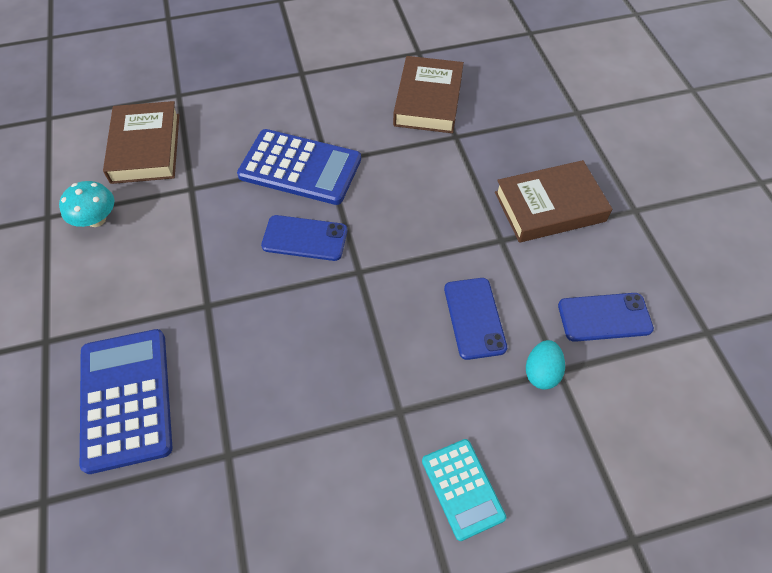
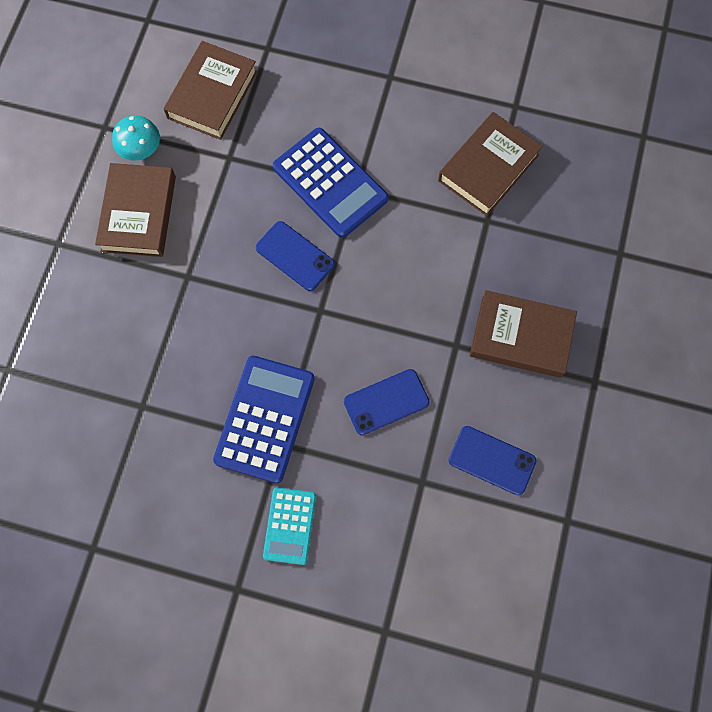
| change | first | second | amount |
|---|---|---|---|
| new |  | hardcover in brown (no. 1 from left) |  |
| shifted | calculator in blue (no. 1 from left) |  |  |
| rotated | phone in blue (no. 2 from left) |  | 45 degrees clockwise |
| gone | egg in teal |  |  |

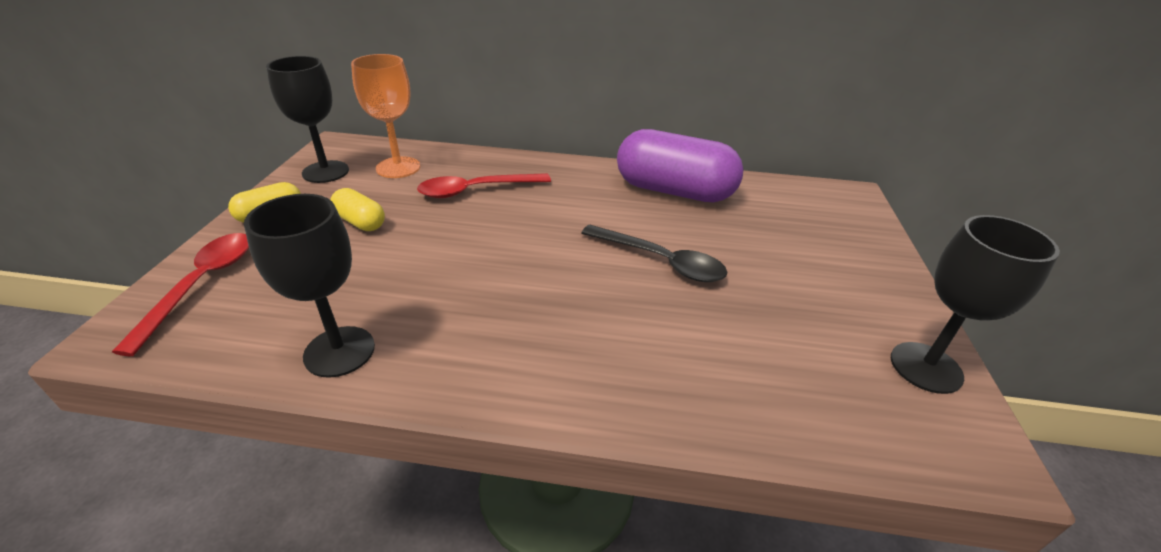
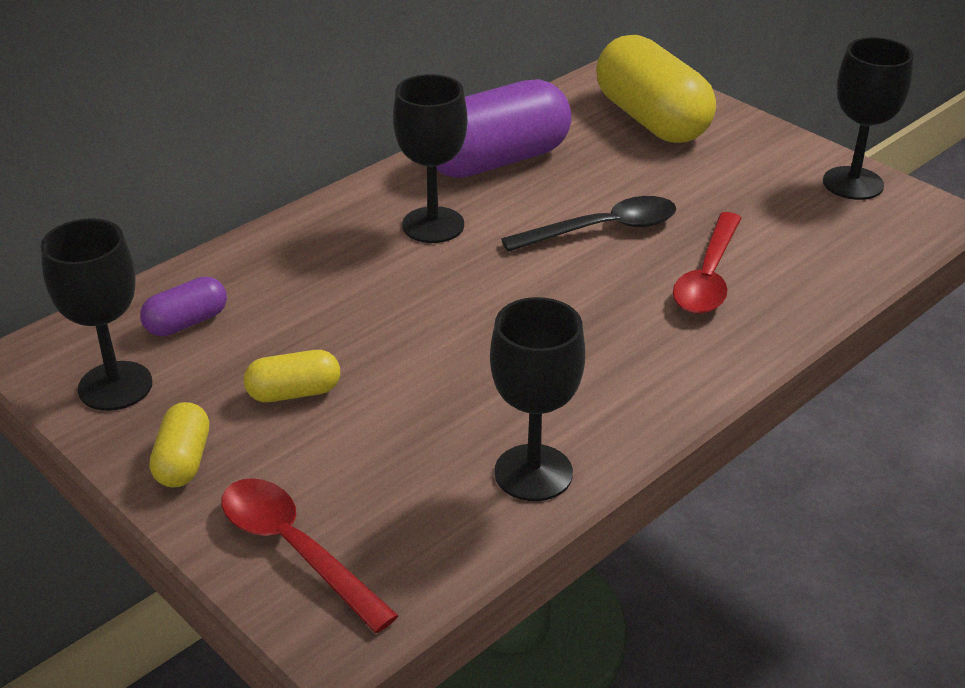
| change | first | second | amount |
|---|---|---|---|
| swapped | chalice in bright orange | pill in violet (no. 1 from left) |  |
| new |  | chalice in jet-black (no. 2 from left) |  |
| new |  | pill in bright yellow (no. 3 from left) |  |
| shifted | tablespoon in red (no. 2 from left) |  |  |

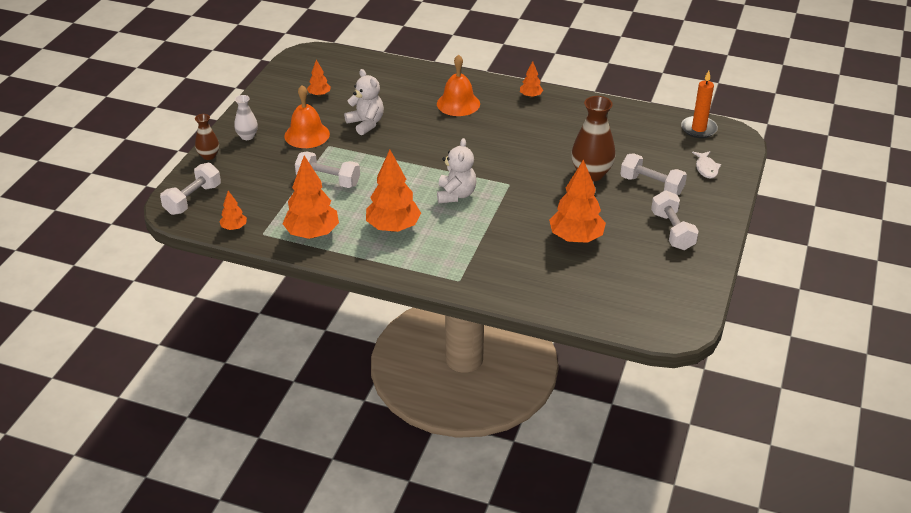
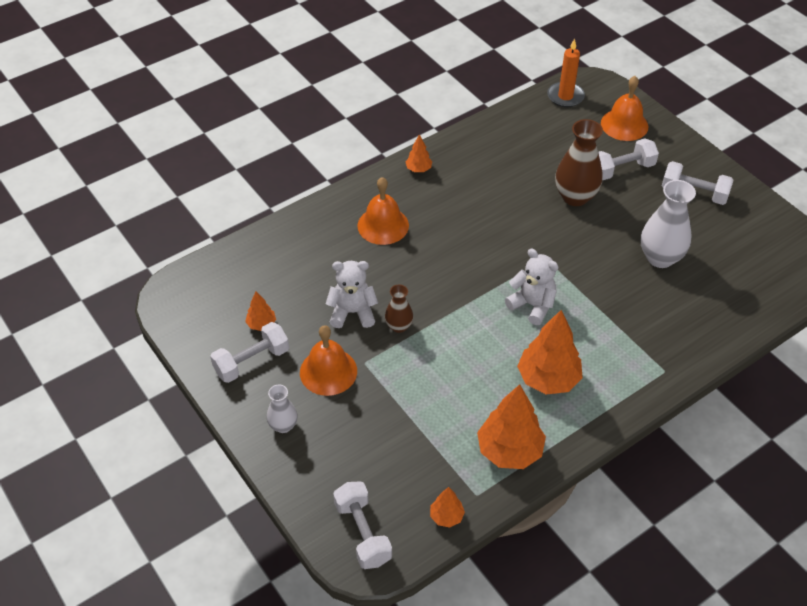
| change | first | second | amount |
|---|---|---|---|
| shifted | dumbbell in white (no. 2 from left in the first image) | dumbbell in white (no. 1 from left) |  |
| shifted | vase in brown (no. 1 from left) |  |  |
| swapped | fish in white | hand bell in bright orange (no. 3 from left) |  |
| swapped | tree in bright orange (no. 6 from left) | vase in white (no. 2 from left) |  |

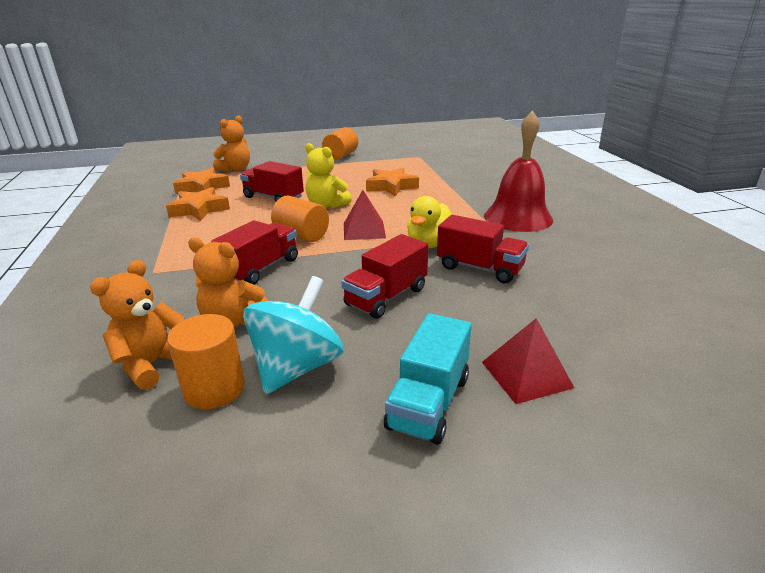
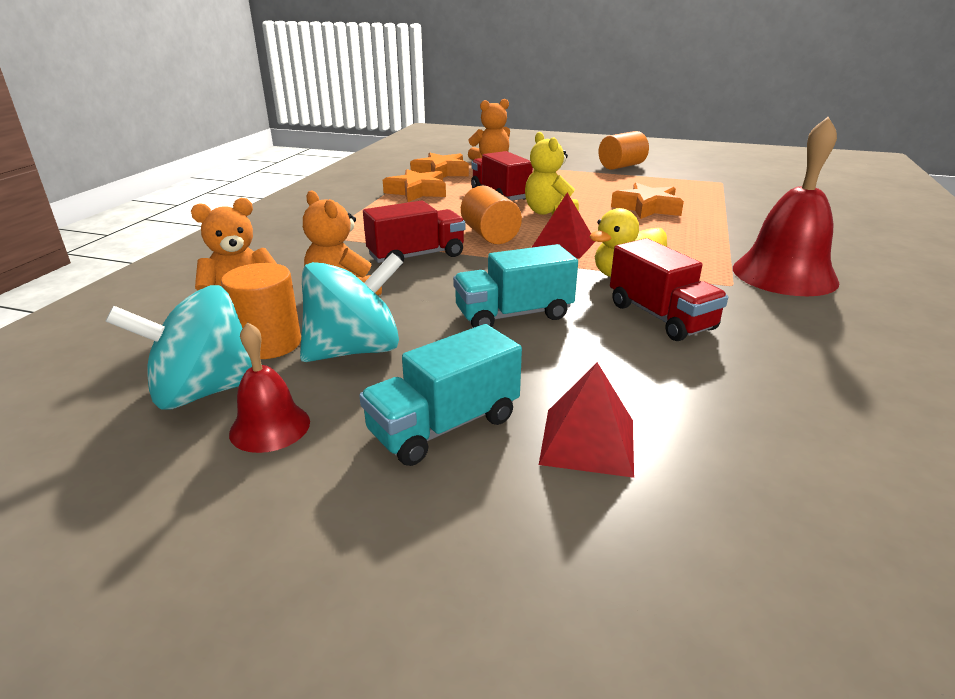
| change | first | second | amount |
|---|---|---|---|
| new |  | whirligig in teal (no. 1 from left) |  |
| new |  | hand bell in red (no. 1 from left) |  |
| repainted | truck in red (no. 3 from left) | truck in teal (no. 2 from left) |  |

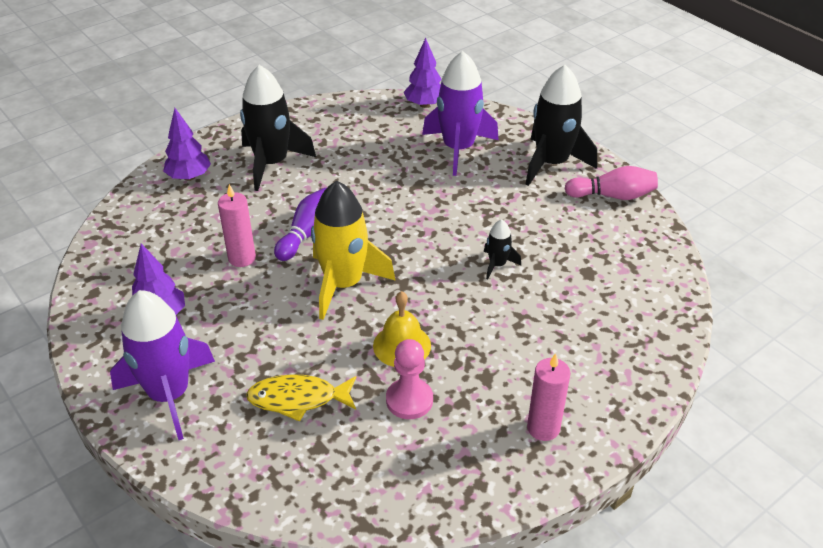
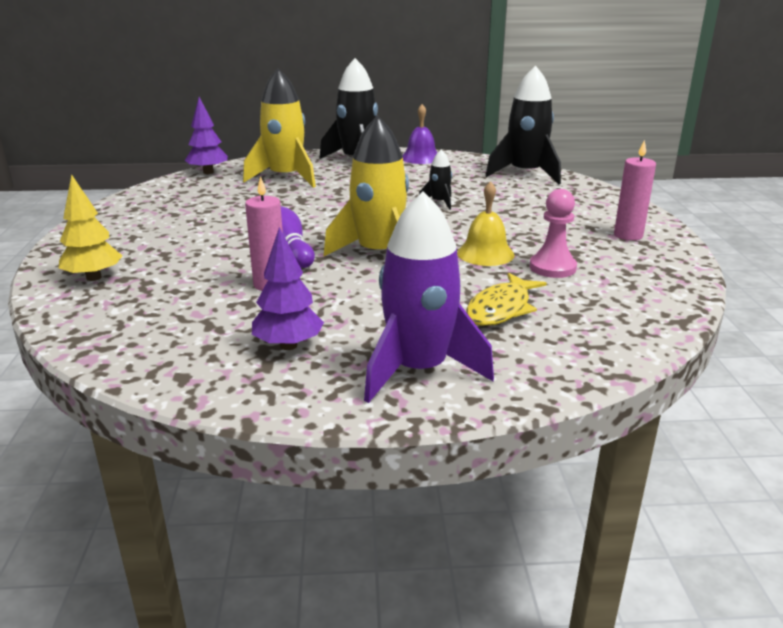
| change | first | second | amount |
|---|---|---|---|
| repainted | tree in violet (no. 2 from left) | tree in bright yellow |  |
| repainted | toy rocket in violet (no. 2 from left) | toy rocket in bright yellow (no. 1 from left) |  |
| swapped | skittle in rosy | hand bell in violet |  |
| shifted | toy rocket in jet-black (no. 1 from left in the first image) | toy rocket in jet-black (no. 3 from left) |  |

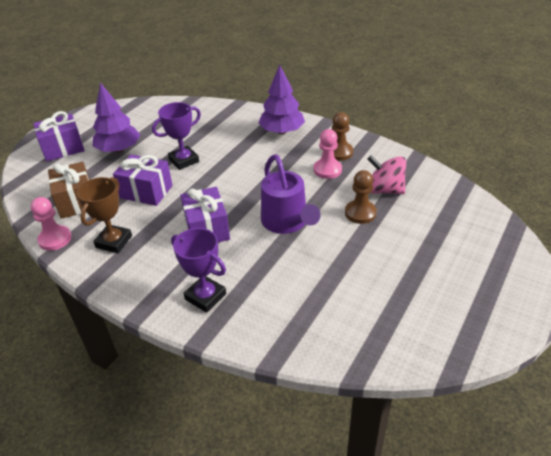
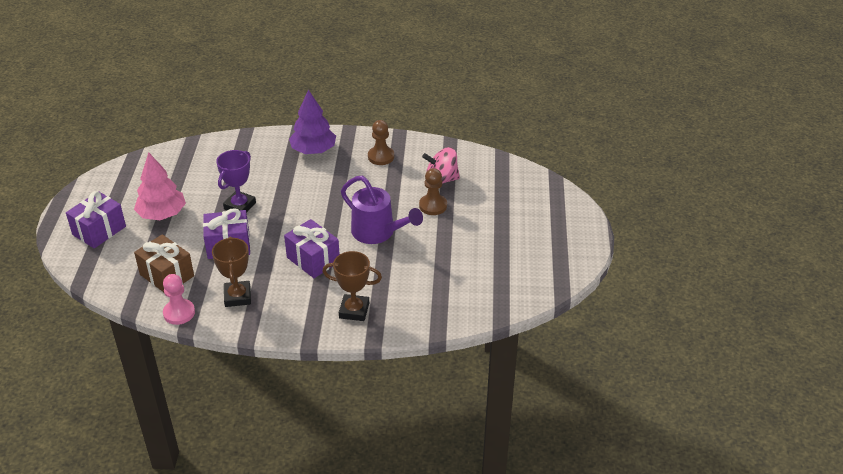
| change | first | second | amount |
|---|---|---|---|
| repainted | tree in violet (no. 1 from left) | tree in rosy |  |
| repainted | award cup in violet (no. 2 from left) | award cup in brown (no. 2 from left) |  |
| gone | pawn in rosy (no. 2 from left) |  |  |

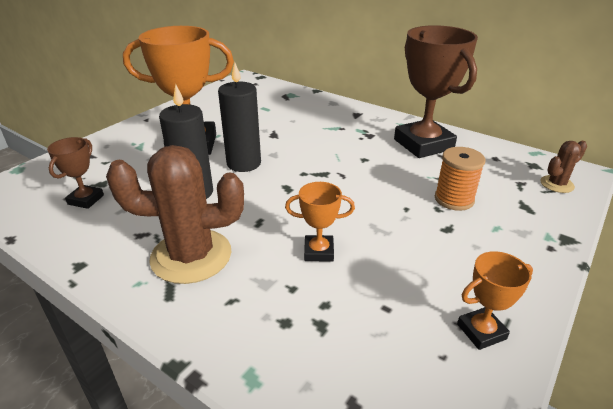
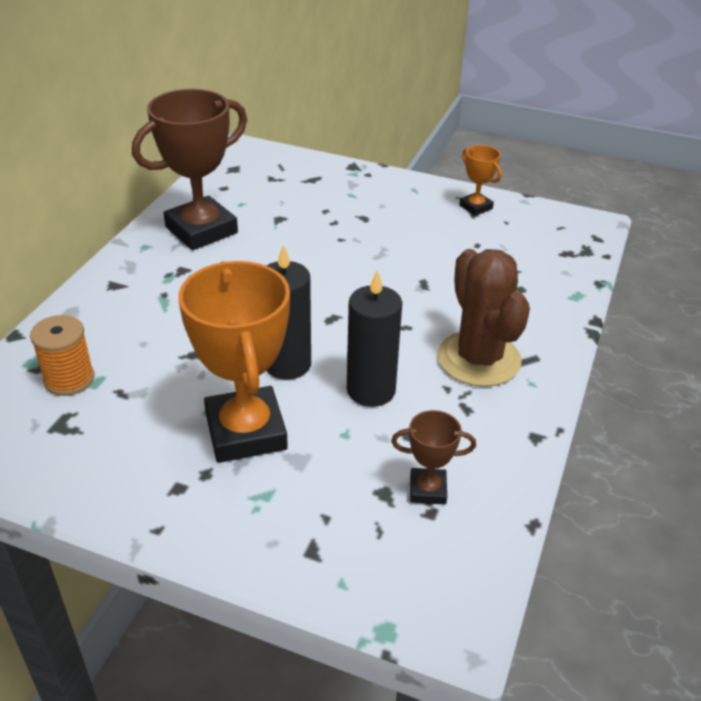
| change | first | second | amount |
|---|---|---|---|
| shifted | bobbin in bright orange |  |  |
| gone | award cup in bright orange (no. 2 from left) |  |  |
| gone | saguaro cactus in brown (no. 2 from left) |  |  |

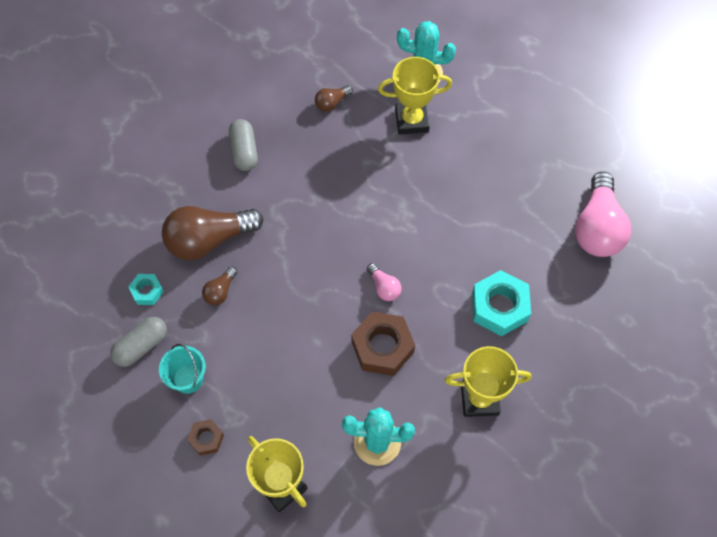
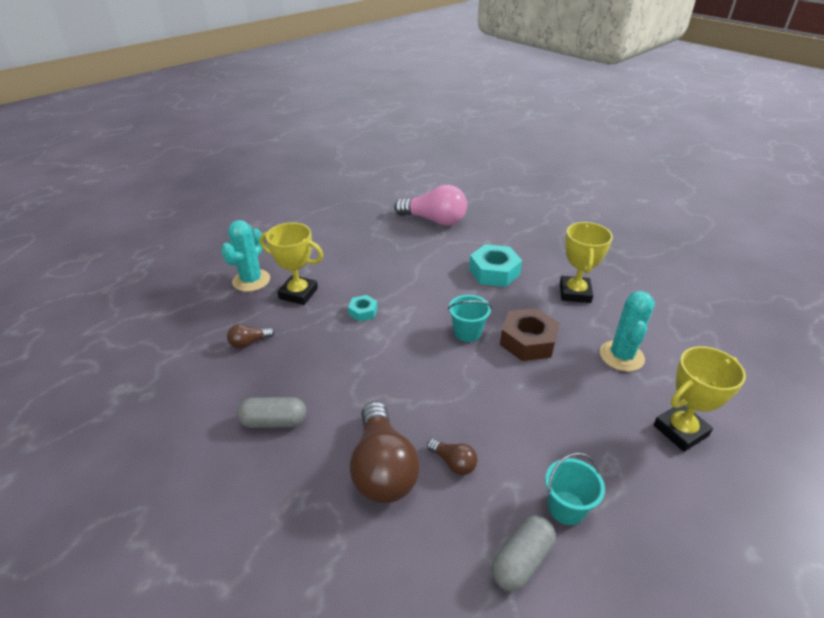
| change | first | second | amount |
|---|---|---|---|
| rotated | lightbulb in brown (no. 3 from left in the first image) | lightbulb in brown (no. 1 from left) | 90 degrees clockwise |
| rotated | award cup in bright yellow (no. 2 from left in the first image) | award cup in bright yellow (no. 1 from left) | 75 degrees counterclockwise |
| shifted | nut in teal (no. 1 from left) |  |  |
| swapped | lightbulb in rosy (no. 1 from left) | pail in teal (no. 1 from left) |  |
| rotated | pill in gray (no. 1 from left in the first image) | pill in gray (no. 2 from left) | 75 degrees clockwise |
| gone | nut in brown (no. 1 from left) |  |  |

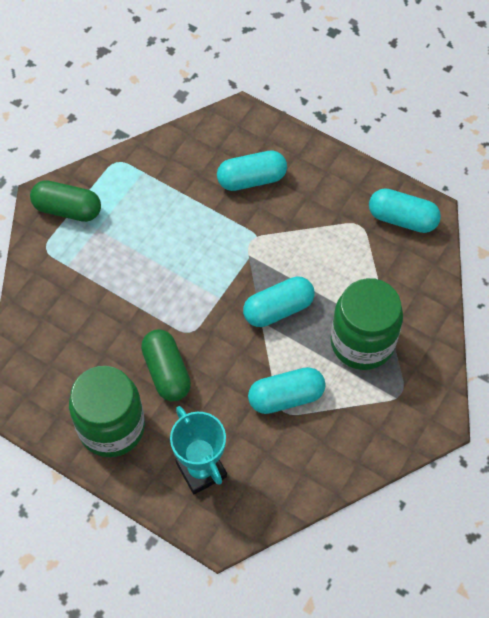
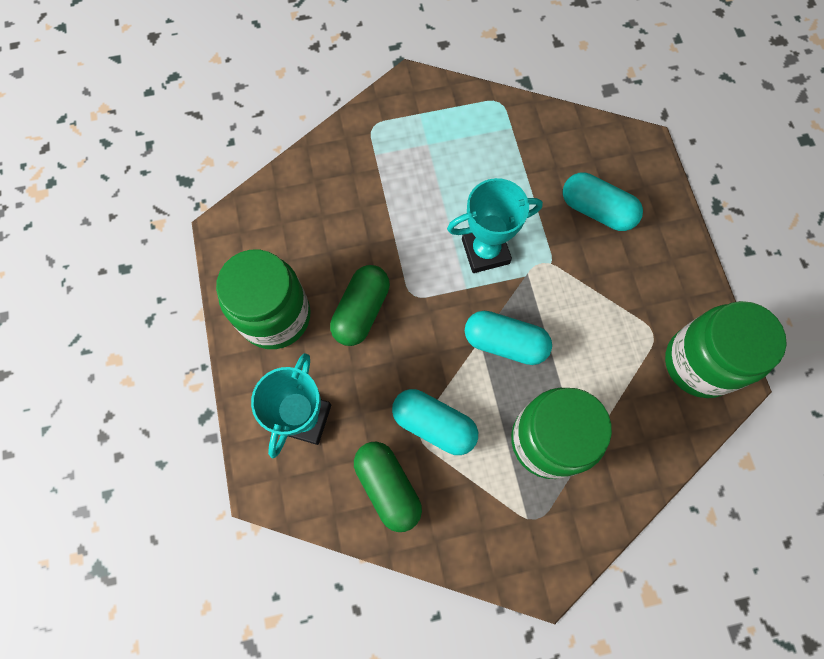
| change | first | second | amount |
|---|---|---|---|
| shifted | pill in green (no. 1 from left in the first image) | pill in green (no. 2 from left) |  |
| new |  | award cup in teal (no. 2 from left) |  |
| swapped | pill in teal (no. 4 from left) | preserve jar in green (no. 3 from left) |  |

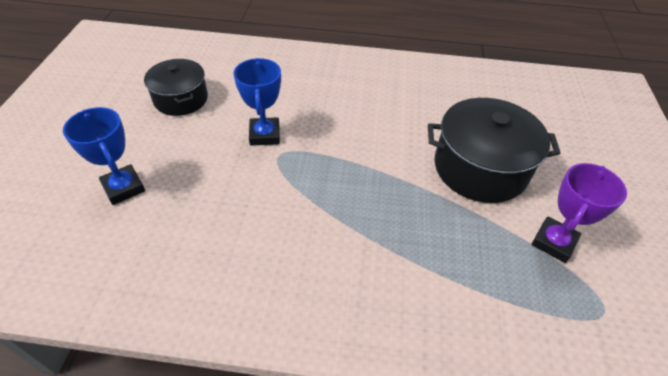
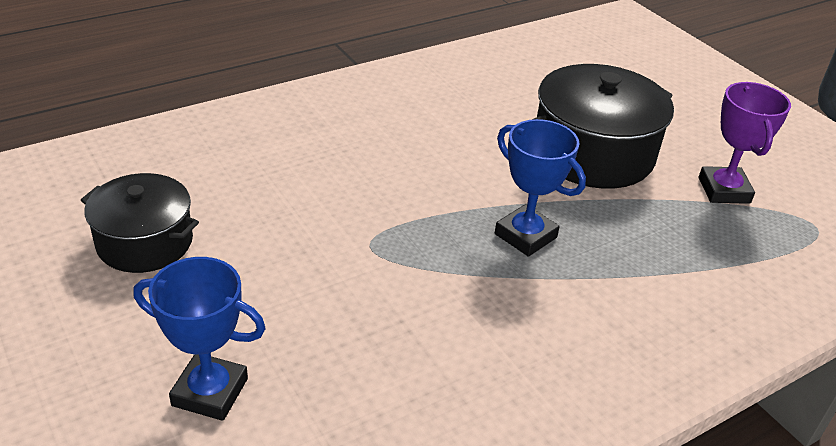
| change | first | second | amount |
|---|---|---|---|
| shifted | award cup in blue (no. 2 from left) |  |  |

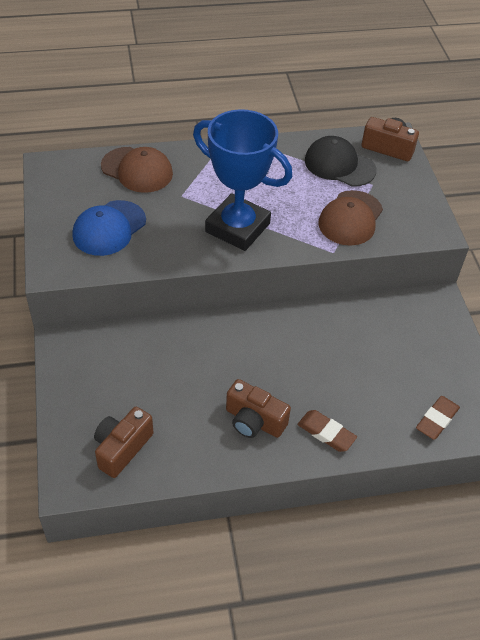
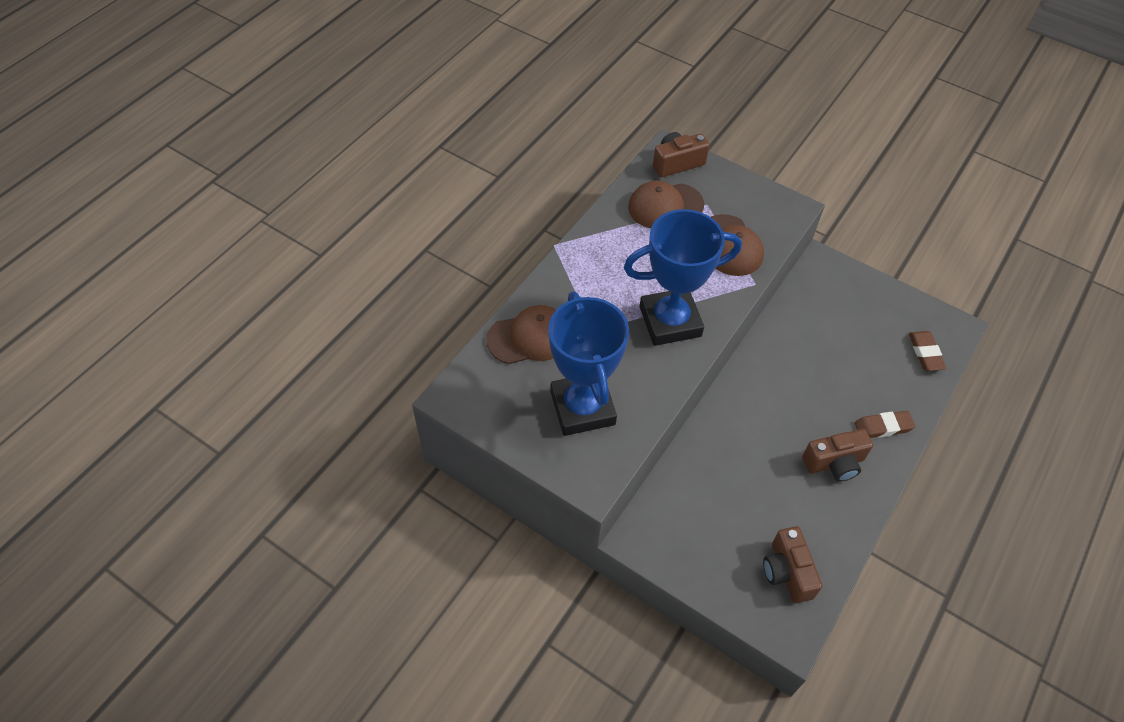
| change | first | second | amount |
|---|---|---|---|
| swapped | peaked cap in blue | award cup in blue (no. 1 from left) |  |
| repainted | peaked cap in jet-black | peaked cap in brown (no. 2 from left) |  |

